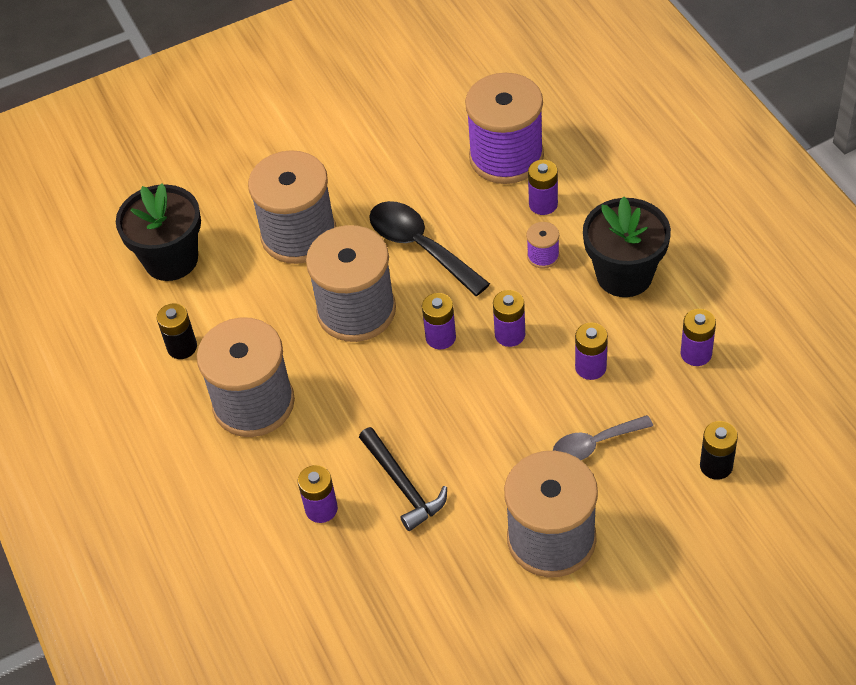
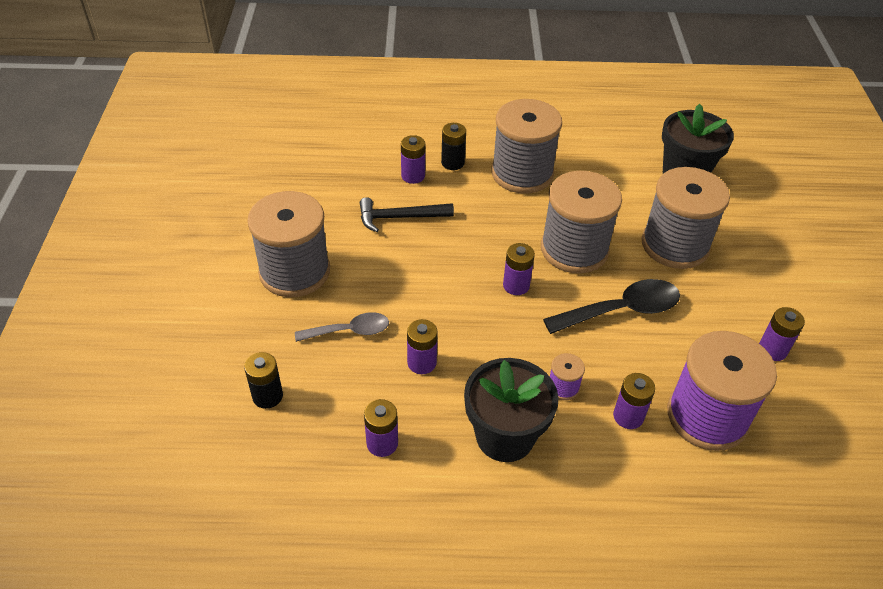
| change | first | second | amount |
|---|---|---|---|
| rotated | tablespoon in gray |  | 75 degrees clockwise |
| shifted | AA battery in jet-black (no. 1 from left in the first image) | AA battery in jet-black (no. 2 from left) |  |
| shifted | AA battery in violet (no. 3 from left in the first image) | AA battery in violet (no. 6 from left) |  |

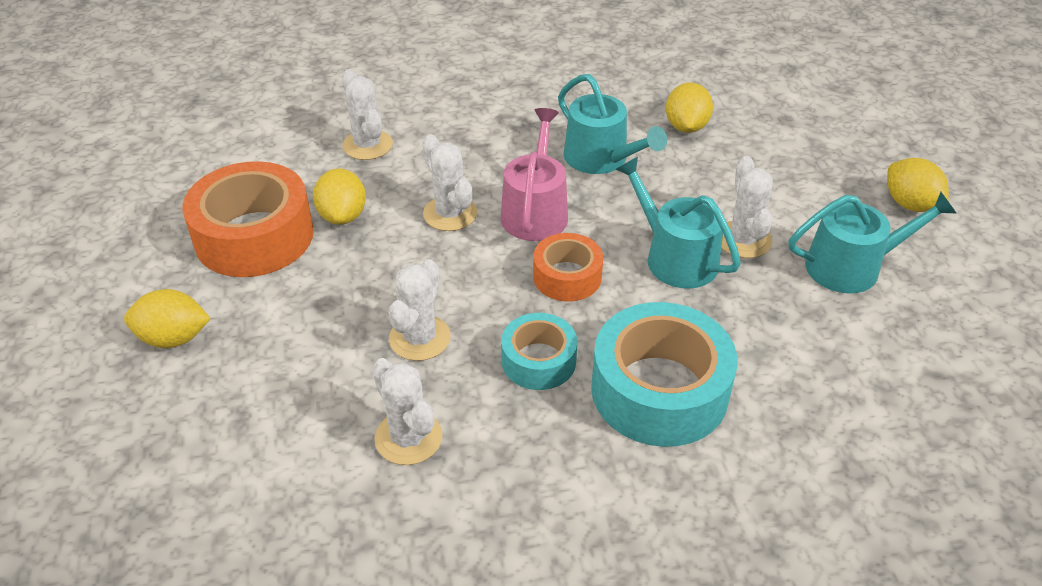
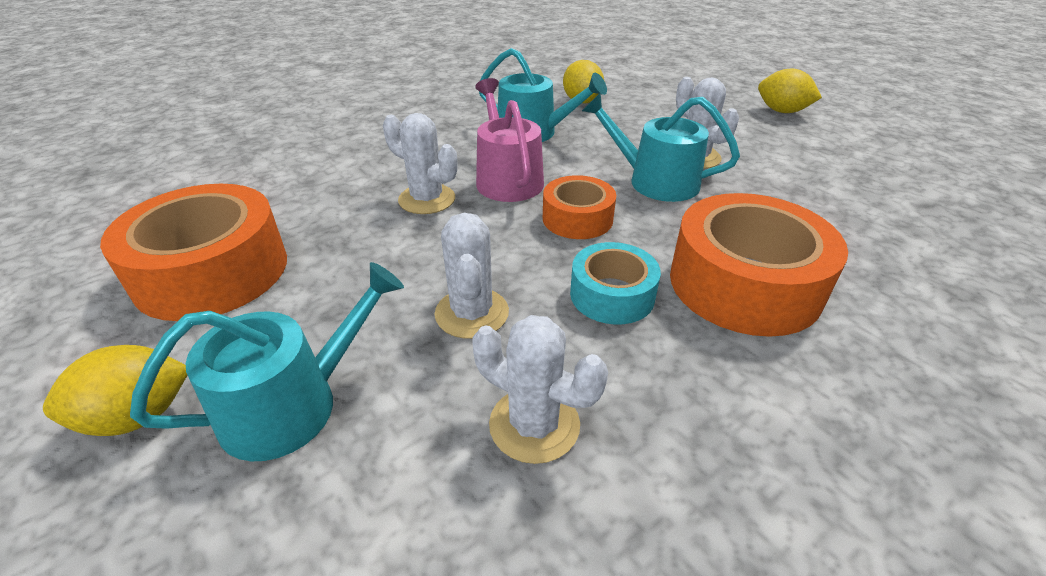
| change | first | second | amount |
|---|---|---|---|
| shifted | sprinkling can in teal (no. 3 from left in the first image) | sprinkling can in teal (no. 1 from left) |  |
| repainted | tape in teal (no. 2 from left) | tape in bright orange (no. 3 from left) |  |
| gone | citrus fruit in bright yellow (no. 2 from left) |  |  |
| gone | saguaro cactus in white (no. 1 from left) |  |  |

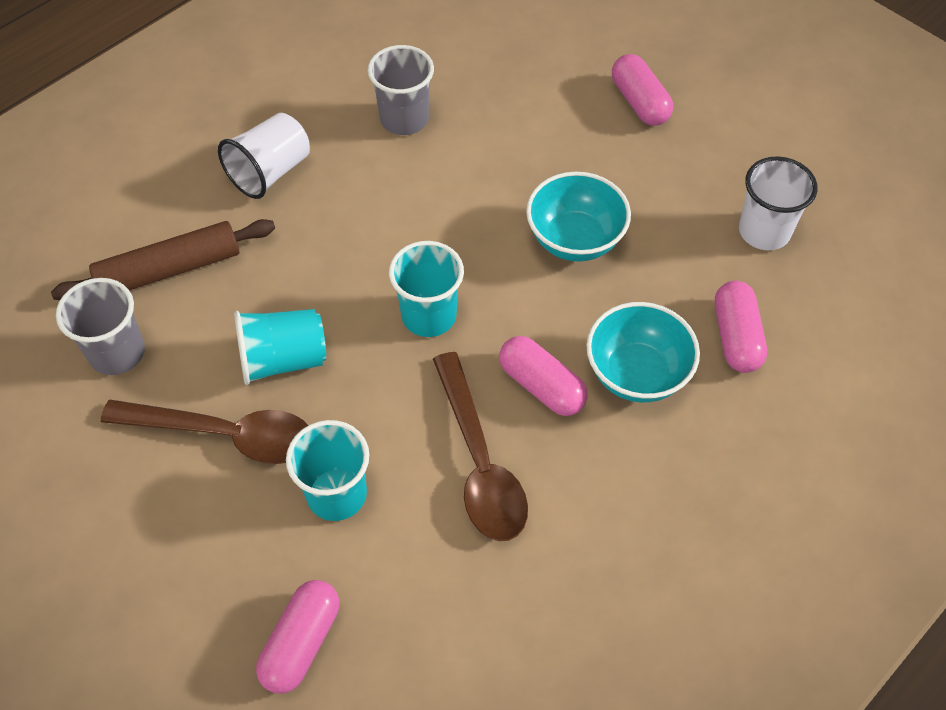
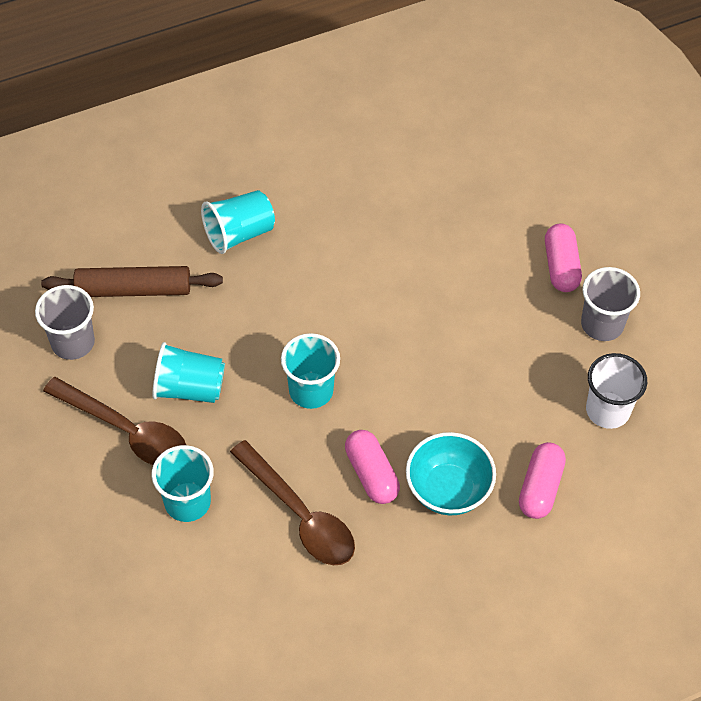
| change | first | second | amount |
|---|---|---|---|
| repainted | cup in white (no. 1 from left) | cup in teal (no. 3 from left) |  |
| rotated | tablespoon in brown (no. 2 from left) |  | 45 degrees counterclockwise |
| shifted | cup in gray (no. 2 from left) |  |  |
| gone | pill in rosy (no. 1 from left) |  |  |
| gone | serving bowl in teal (no. 1 from left) |  |  |

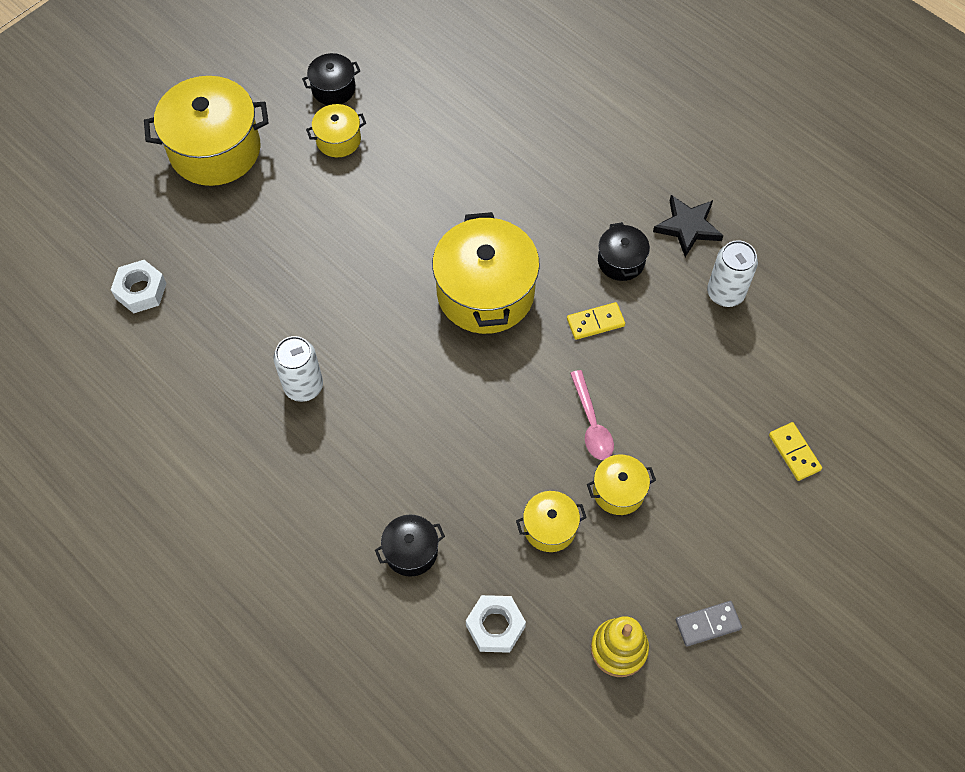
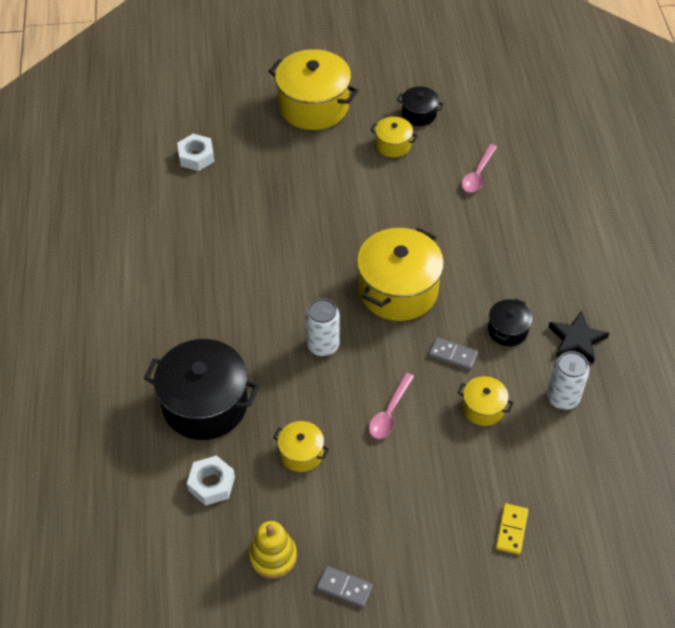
| change | first | second | amount |
|---|---|---|---|
| scaled | stockpot in jet-black (no. 2 from left in the first image) | stockpot in jet-black (no. 1 from left) | x2.03 |
| shifted | soda can in white (no. 1 from left) |  |  |
| repainted | domino piece in bright yellow (no. 1 from left) | domino piece in gray (no. 2 from left) |  |
| shifted | stockpot in bright yellow (no. 5 from left) |  |  |
| new |  | tablespoon in rosy (no. 2 from left) |  |

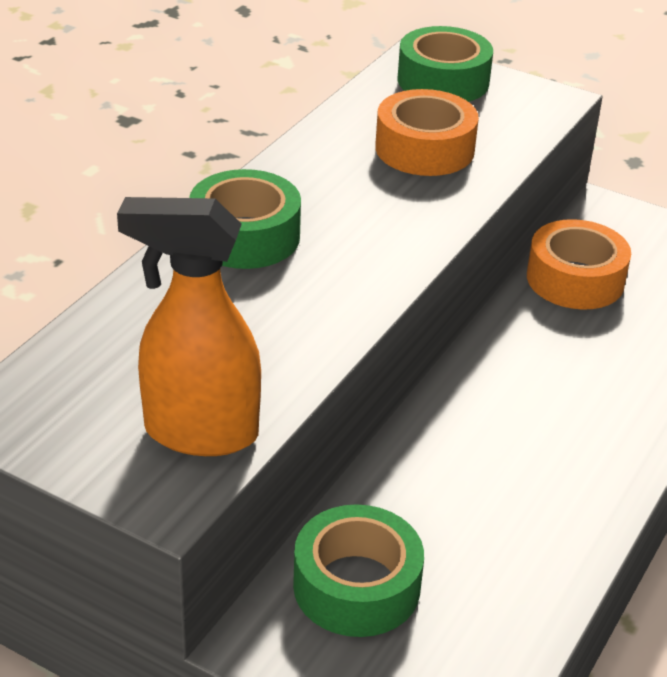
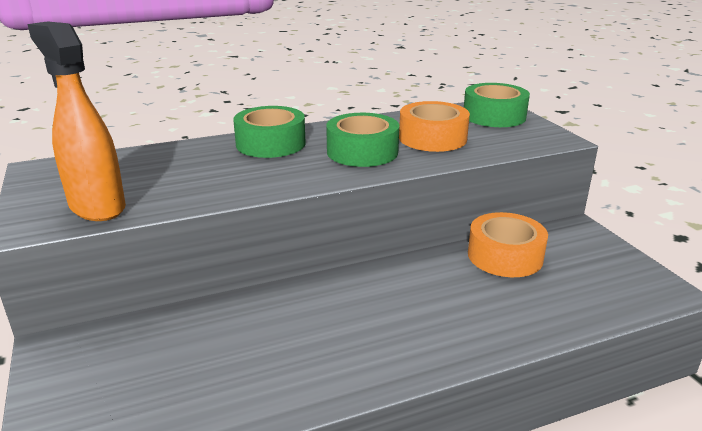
| change | first | second | amount |
|---|---|---|---|
| shifted | tape in green (no. 2 from left) |  |  |

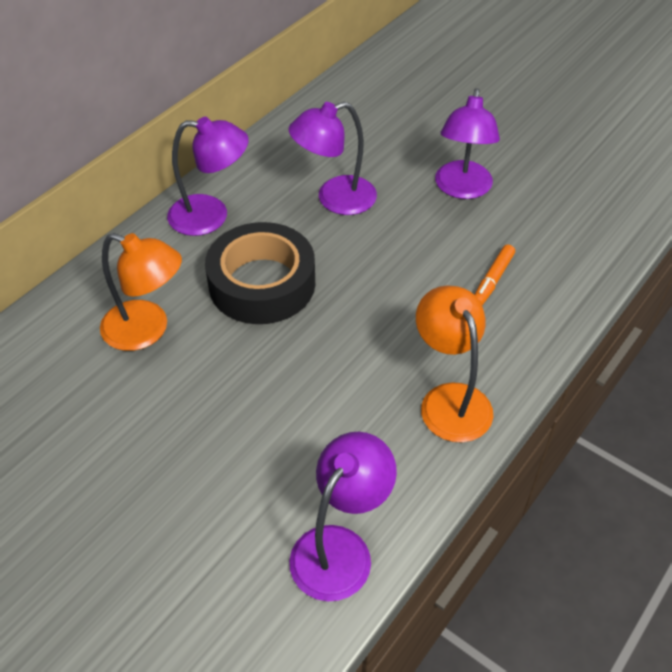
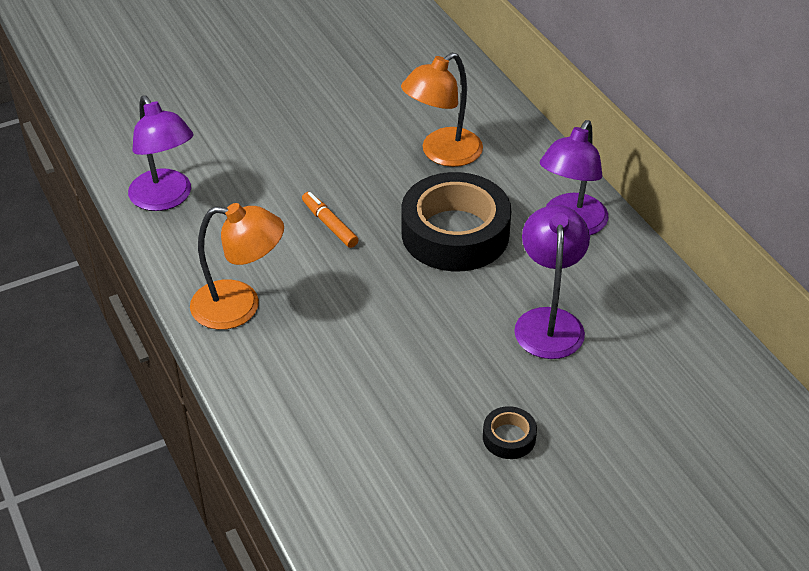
| change | first | second | amount |
|---|---|---|---|
| shifted | felt pen in bright orange |  |  |
| swapped | desk lamp in violet (no. 4 from left) | tape in jet-black (no. 2 from left) |  |

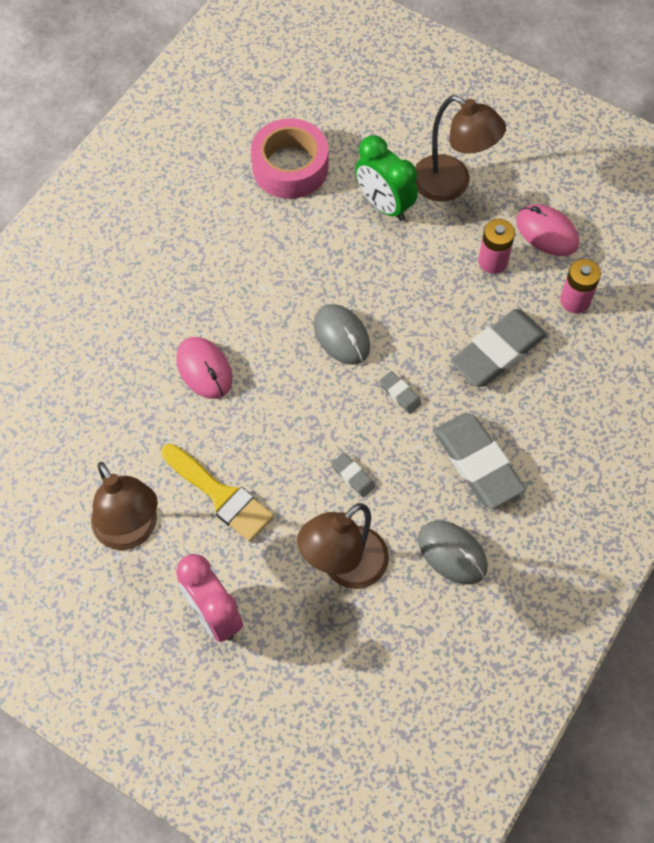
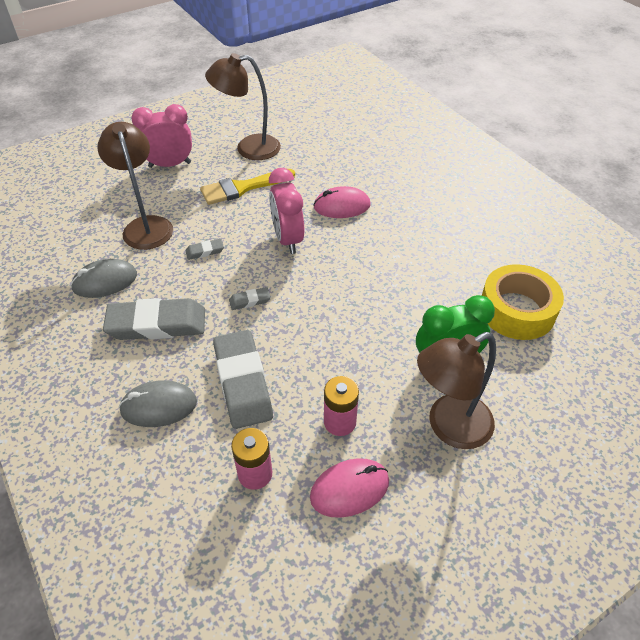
| change | first | second | amount |
|---|---|---|---|
| shifted | mouse in gray (no. 1 from left in the first image) | mouse in gray (no. 2 from left) |  |
| new |  | bedside clock in rosy (no. 2 from left) |  |
| repainted | tape in rosy | tape in bright yellow |  |

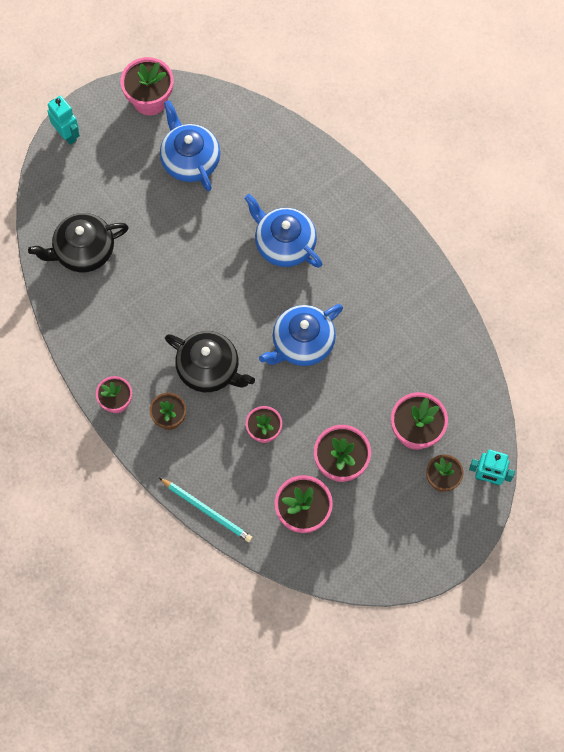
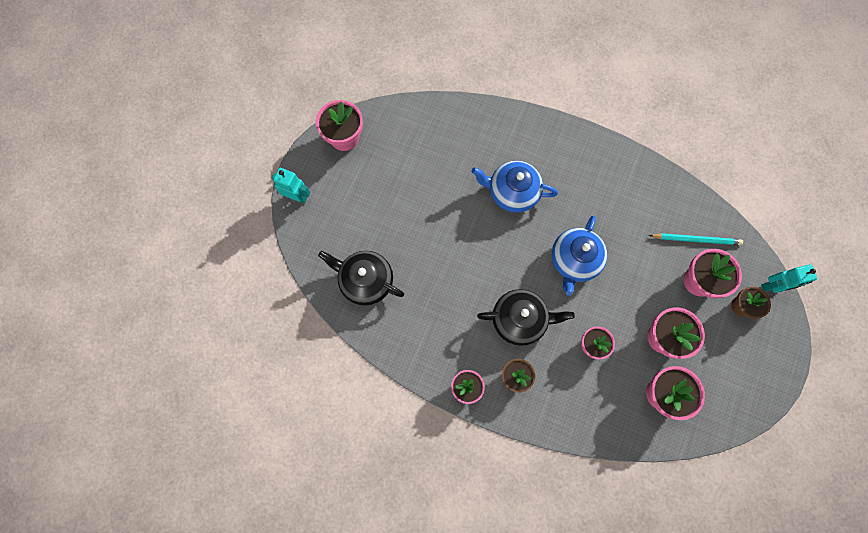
| change | first | second | amount |
|---|---|---|---|
| rotated | teapot in jet-black (no. 1 from left) |  | 75 degrees clockwise |
| shifted | wooden pencil in teal |  |  |
| gone | teapot in blue (no. 1 from left) |  |  |

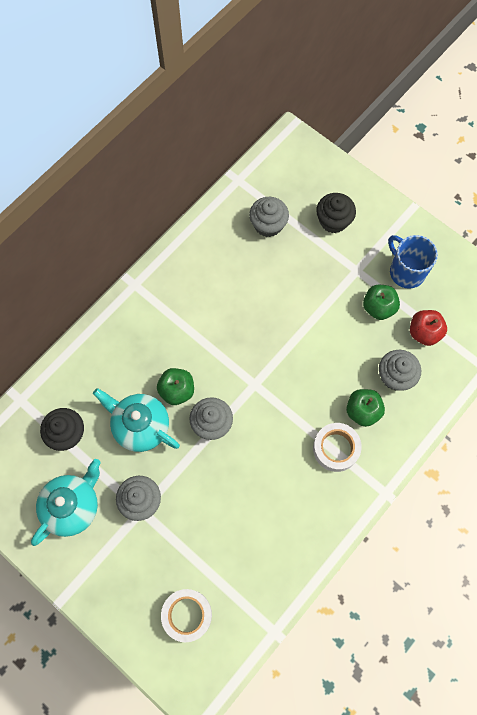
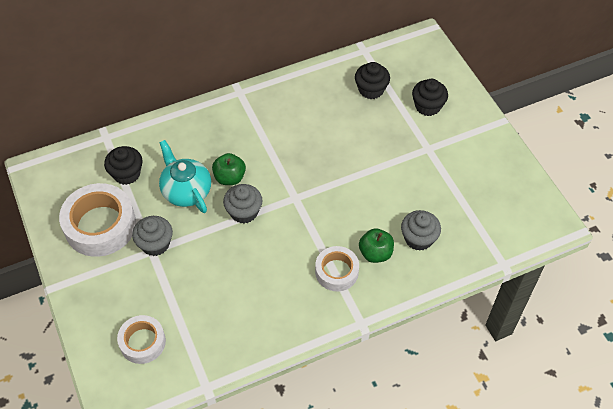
| change | first | second | amount |
|---|---|---|---|
| swapped | teapot in teal (no. 1 from left) | tape in white (no. 1 from left) |  |
| repainted | muffin in gray (no. 3 from left) | muffin in jet-black (no. 2 from left) |  |
| gone | toy apple in green (no. 3 from left) |  |  |
| gone | tea mug in blue |  |  |
| gone | toy apple in red |  |  |

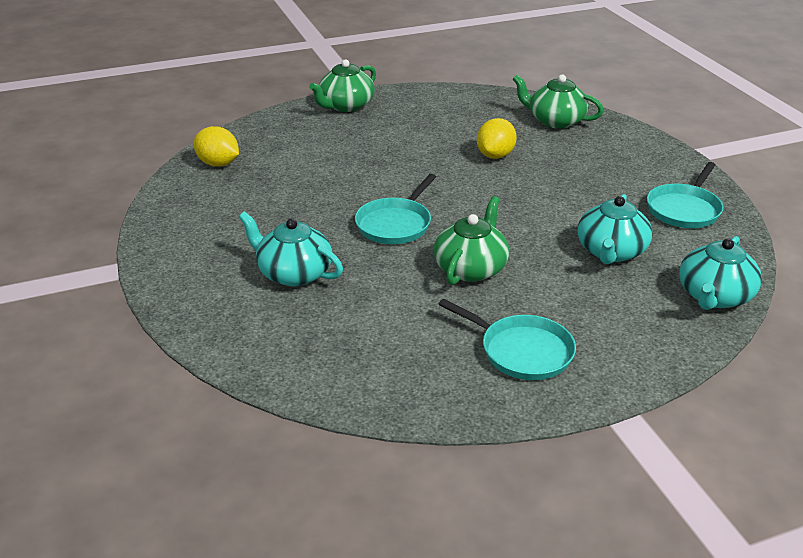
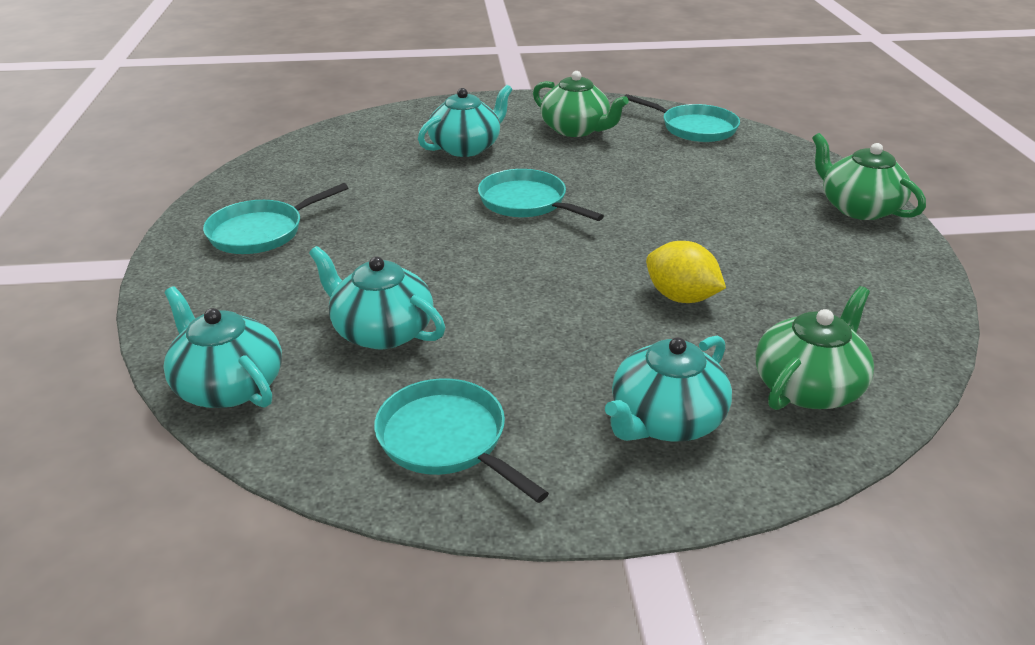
| change | first | second | amount |
|---|---|---|---|
| shifted | teapot in green (no. 2 from left in the first image) | teapot in green (no. 1 from left) |  |
| new |  | teapot in teal (no. 4 from left) |  |
| swapped | citrus fruit in bright yellow (no. 1 from left) | pan in teal (no. 4 from left) |  |

